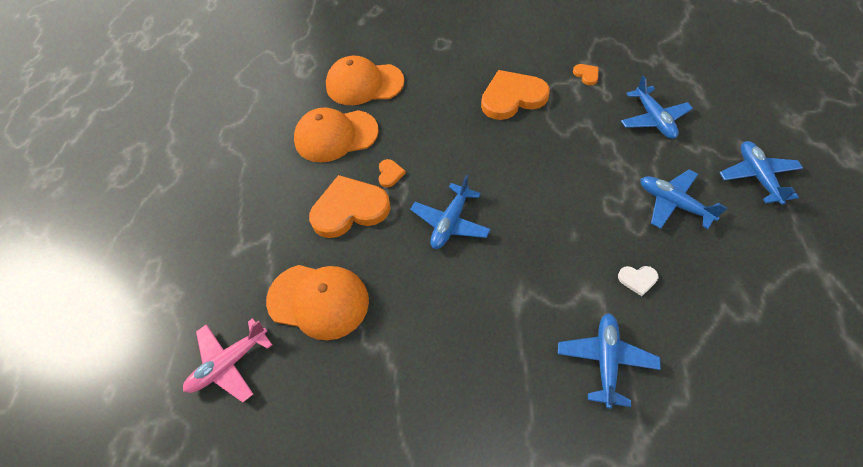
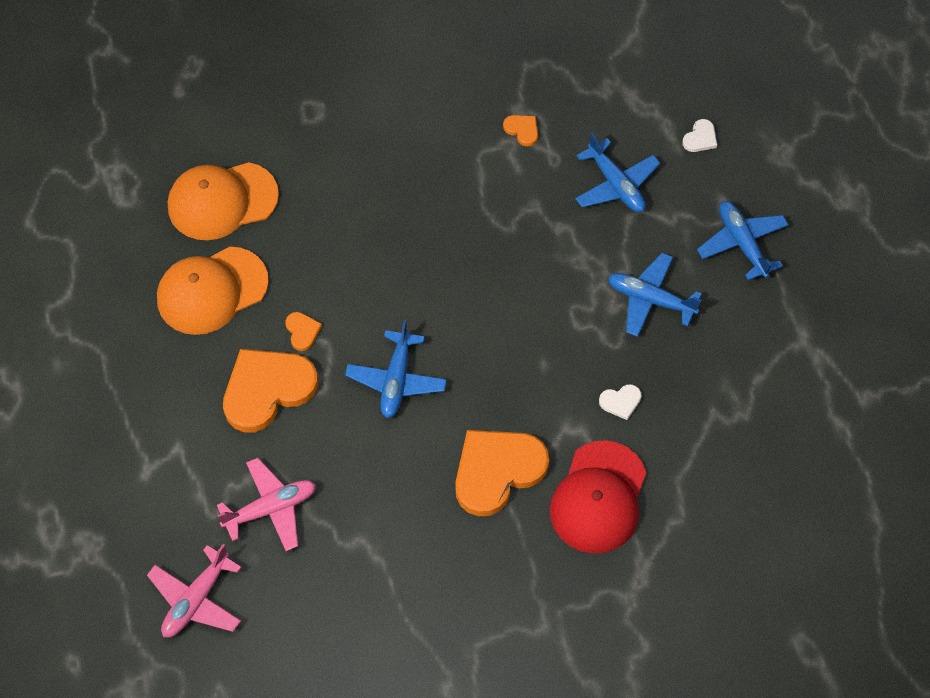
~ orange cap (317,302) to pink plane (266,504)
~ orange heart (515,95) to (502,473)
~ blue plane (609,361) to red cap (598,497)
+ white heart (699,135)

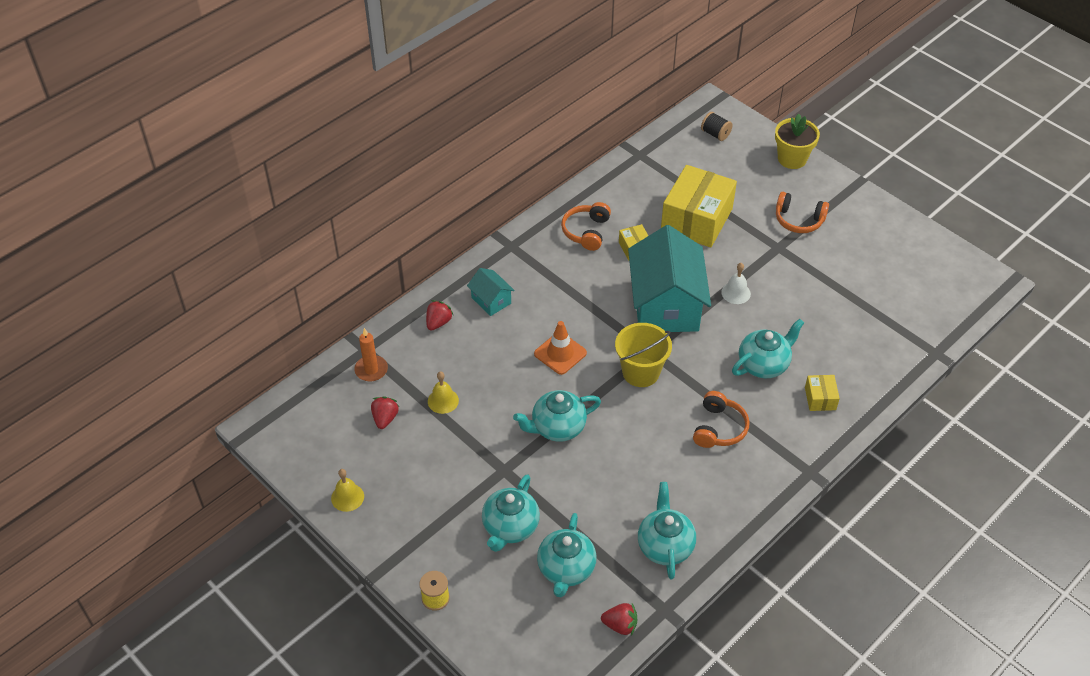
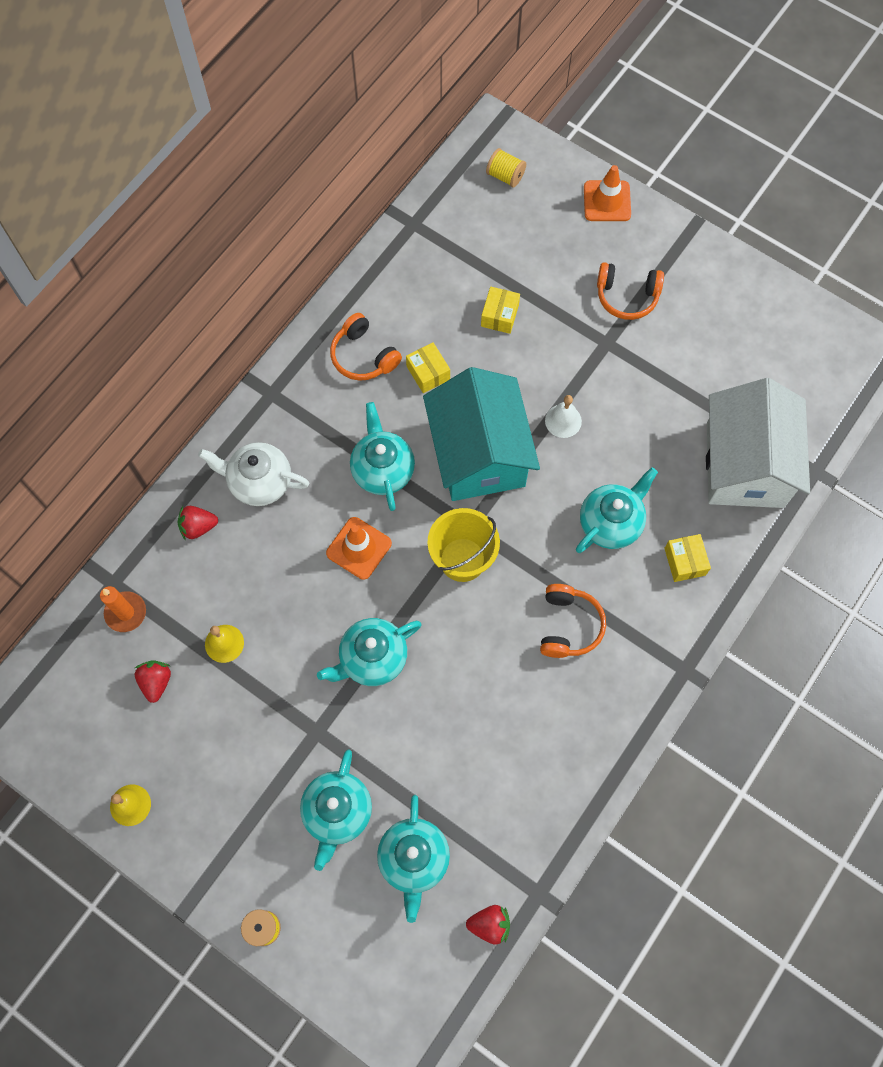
~ red strawberry (439,315) = (198,523) 120 degrees counterclockwise
~ turquoise house (491,292) to white teapot (253,474)
~ orange headphones (586,226) = (366,347) 45 degrees counterclockwise
~ turquoise teapot (667,530) to (382,456)
~ yellow box (699,206) = (500,310) x0.44
~ black spool (717,126) to yellow spool (506,168)
~ yellow flower pot (797,141) to orange traffic cone (607,193)
+ white house (758,443)

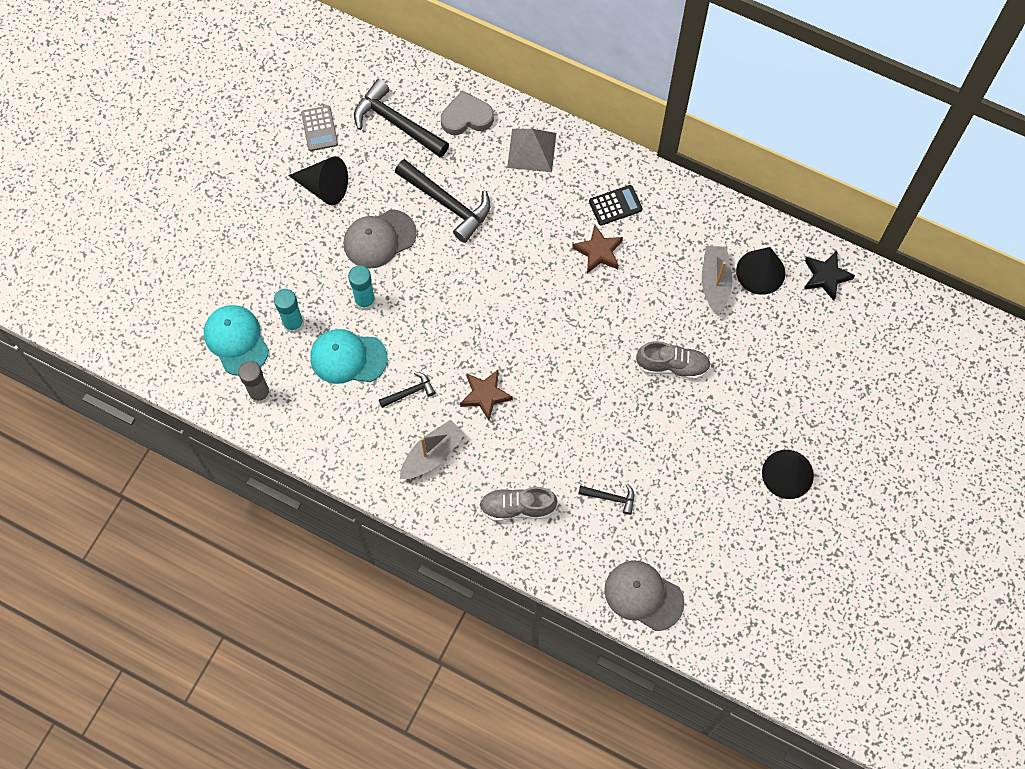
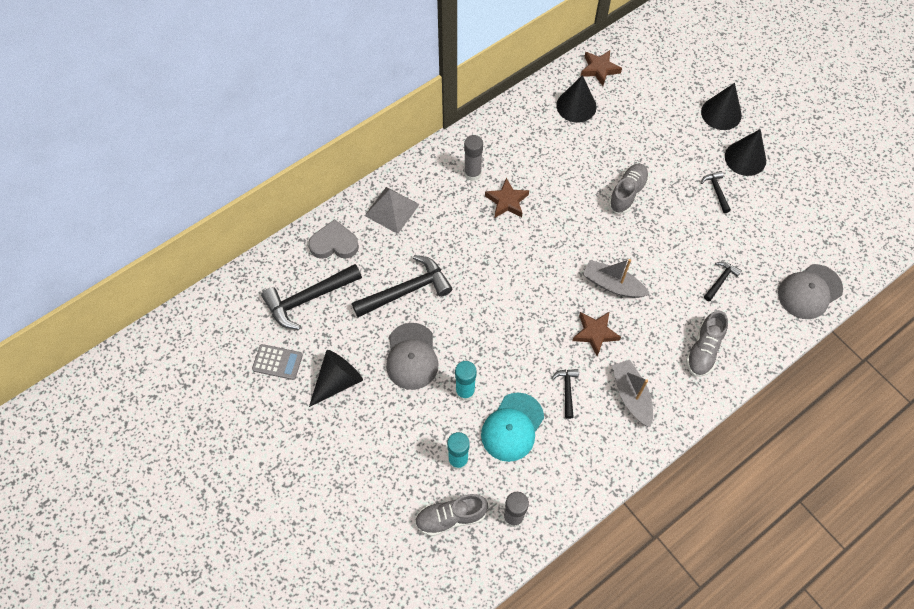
~ turquoise cap (236,340) to grey shoe (451,515)
~ grey heart (467,113) = (334,239) 75 degrees clockwise
~ black calculator (616,205) to grey glue stick (473,158)
~ grey boat (717,280) to (616,278)
~ black star (829,276) to brown star (601,68)
+ black cone (721,106)
+ black hammer (716,192)

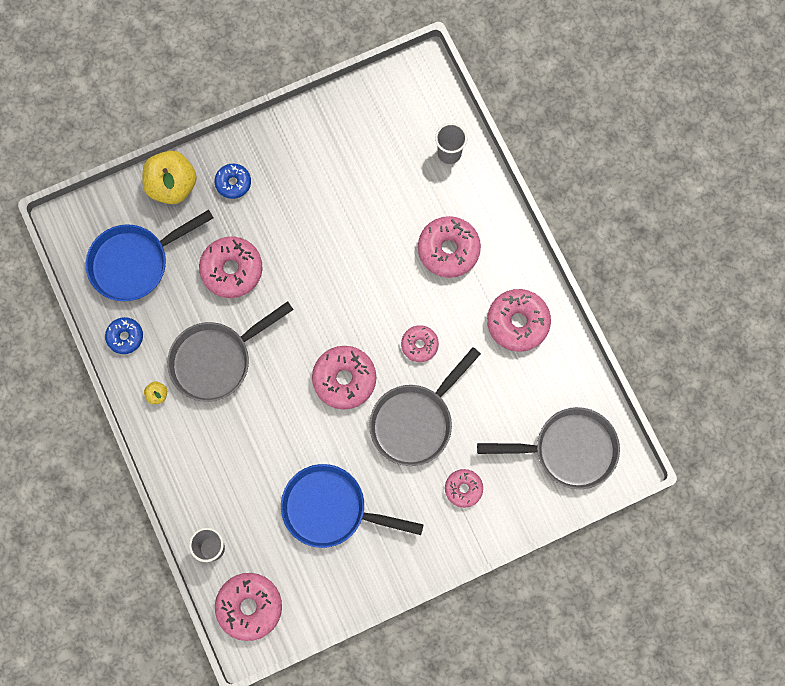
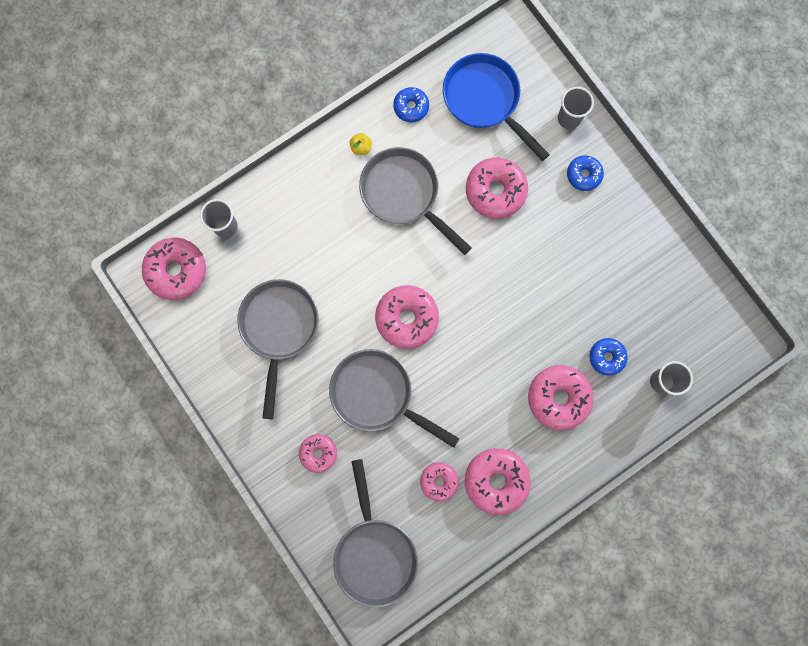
~ yellow apple (169,177) to grey cup (576,108)
~ blue pan (352,506) to grey pan (277,349)
~ pink donut (420,343) to (439,481)
+ blue donut (608,357)

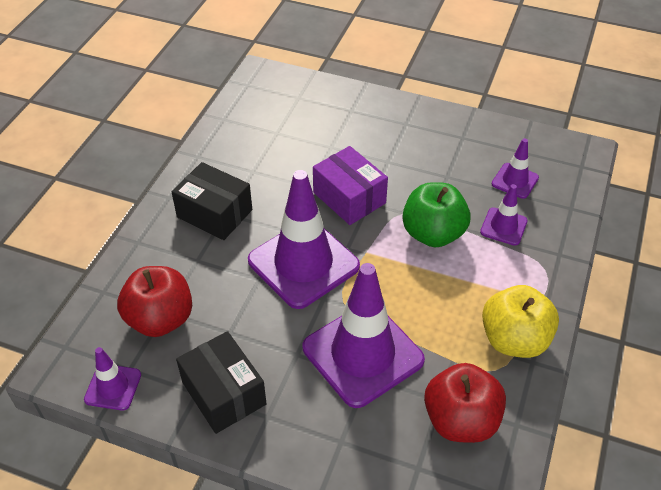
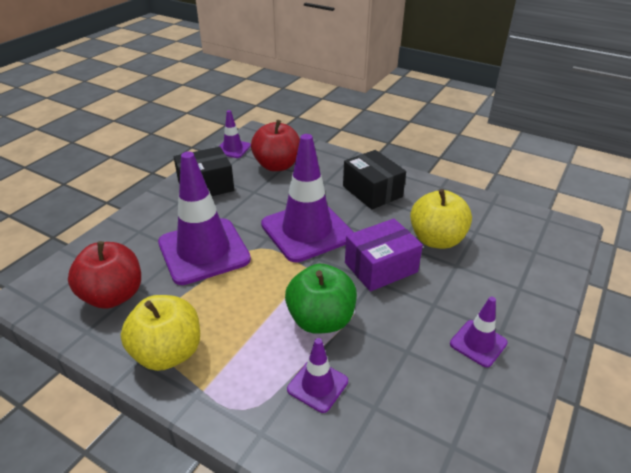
~ black box (212,201) = (374,179) 75 degrees counterclockwise
~ purple traffic cone (515,168) to (479,331)
+ yellow apple (441,219)

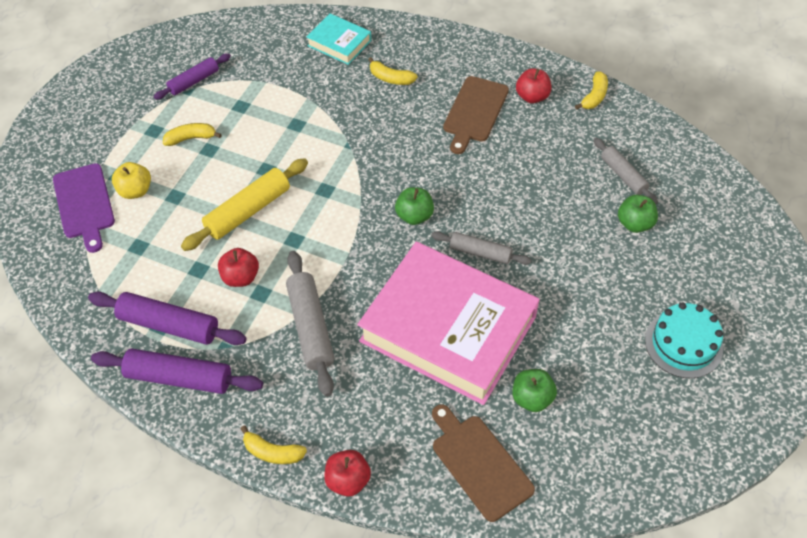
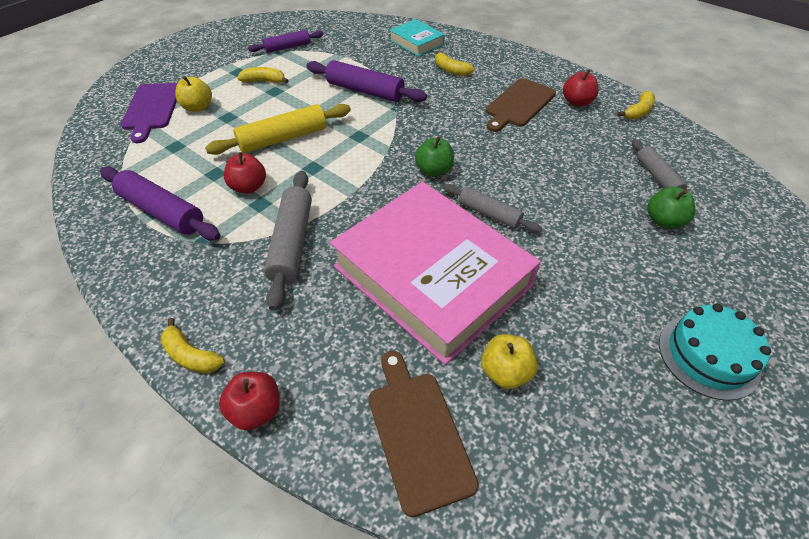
~ purple rolling pin (177,371) to (366,81)
~ green apple (535,390) to yellow apple (509,361)

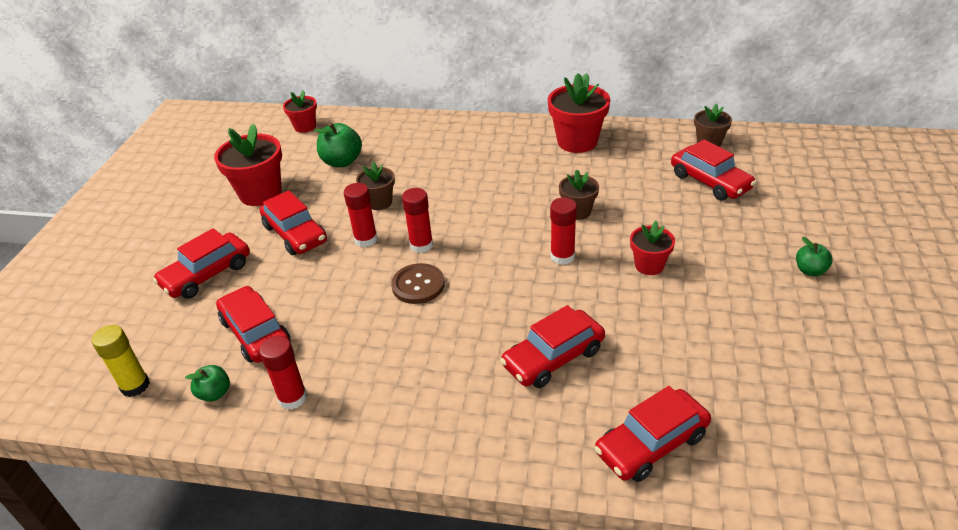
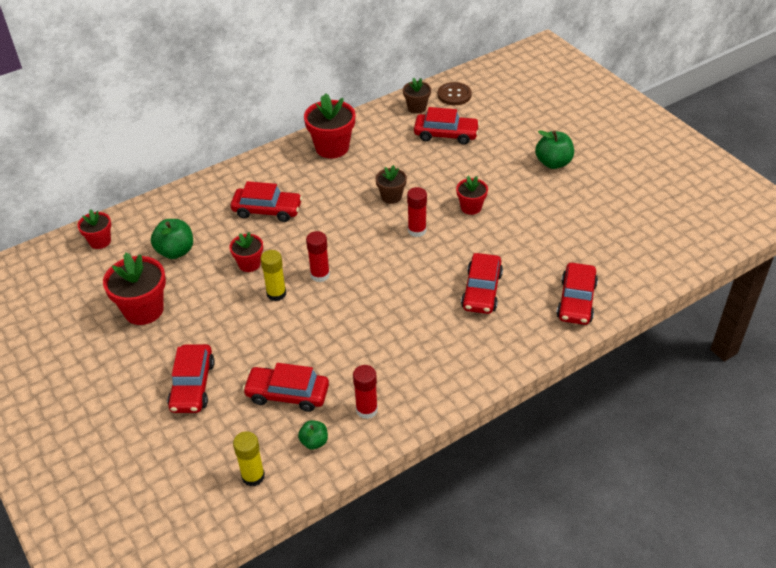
~ red car (293,222) to (266,201)
~ red glue stick (361,215) to yellow glue stick (273,275)
~ brown flower pot (375,186) to red flower pot (246,252)
~ brown button (418,283) to (455,93)
~ green apple (814,256) = (554,149) x1.68

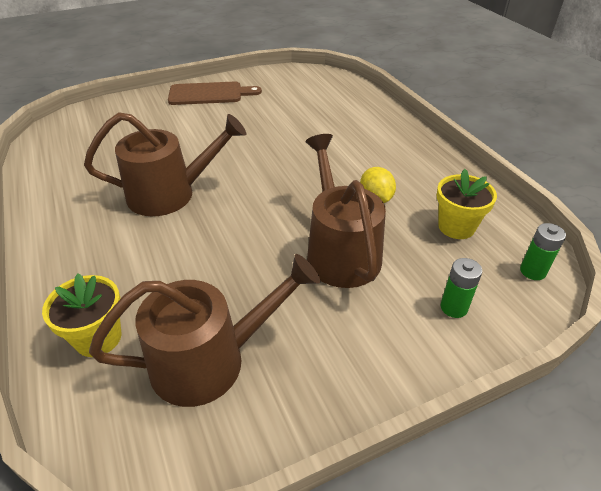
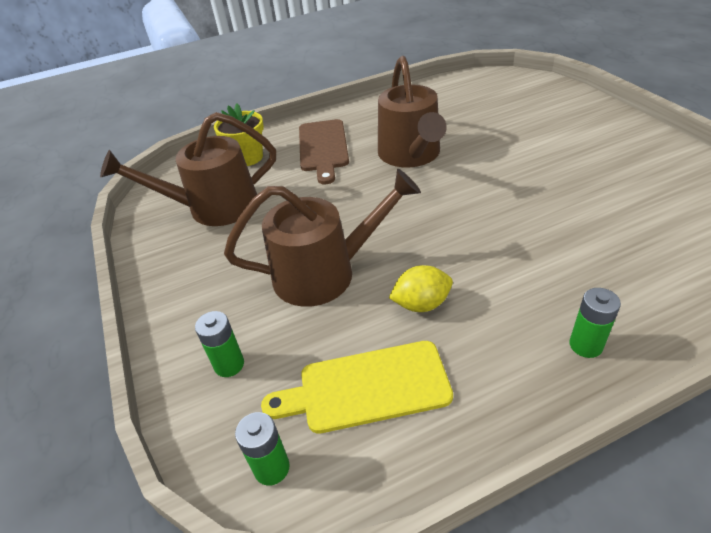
~ brown watering can (204,330) = (188,169) 90 degrees clockwise
~ brown cutting board (215,93) to (324,151)
~ yellow flower pot (467,204) to yellow cutting board (357,387)
+ green battery (595,323)

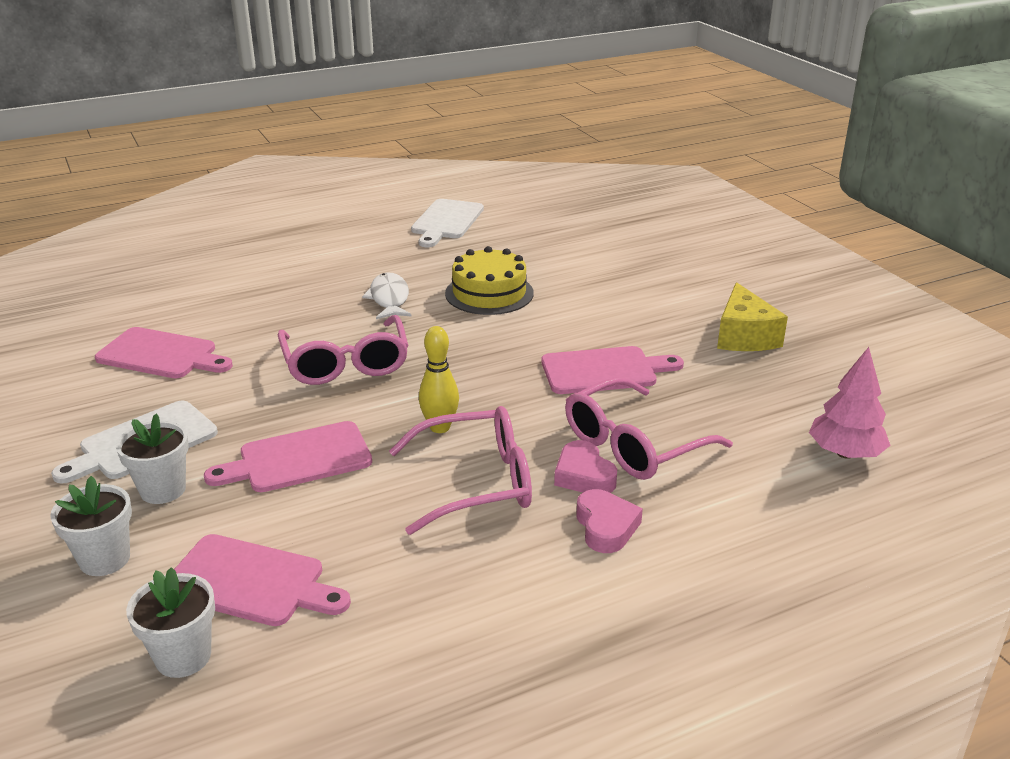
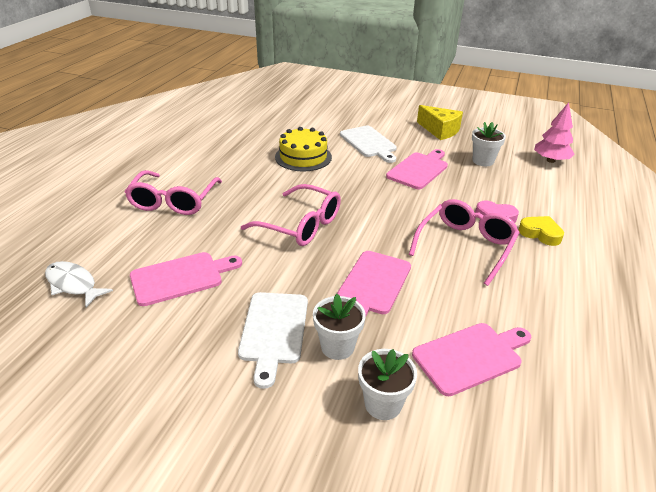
~ white flower pot (170,622) to (489,144)
~ white fish (387,295) to (79,284)
~ white cutting board (447,223) to (368,144)
- yellow bowling pin (439,379)
~ pink glasses (649,428) to (173,192)
~ pink heart (610,521) to yellow heart (541,231)

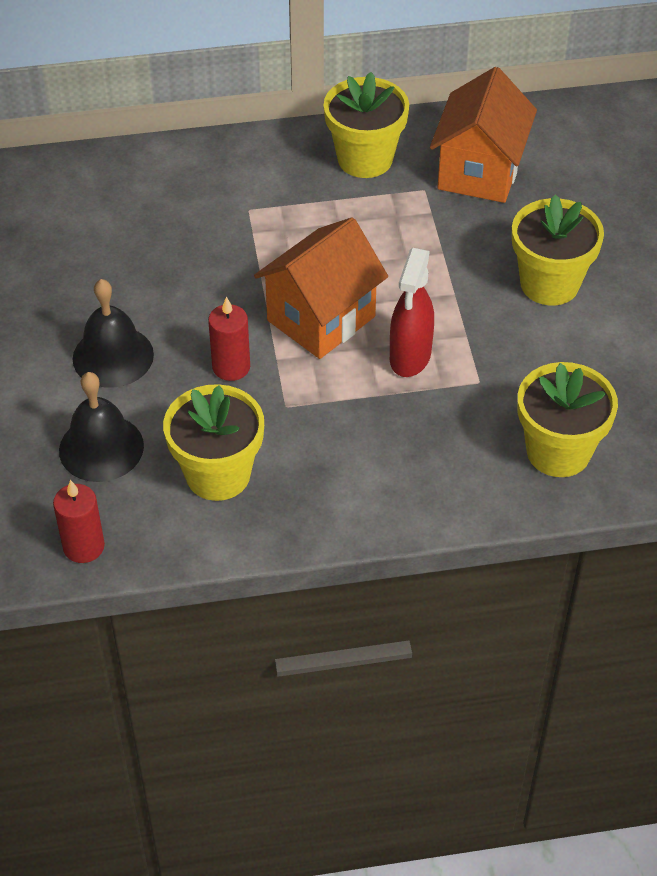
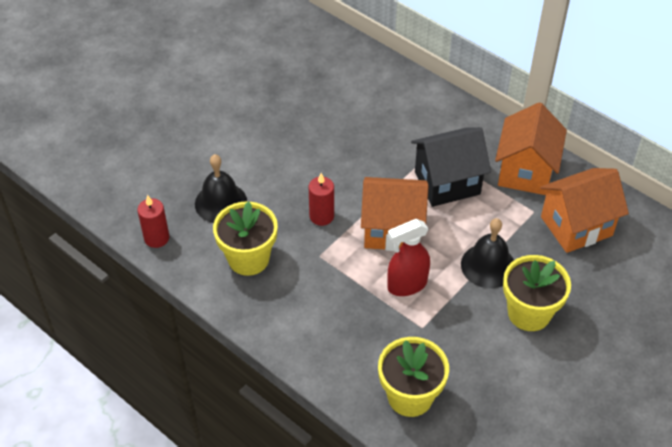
~ black bell (113,333) to (487,253)
~ yellow flower pot (366,125) to orange house (531,149)
+ black house (451,167)

